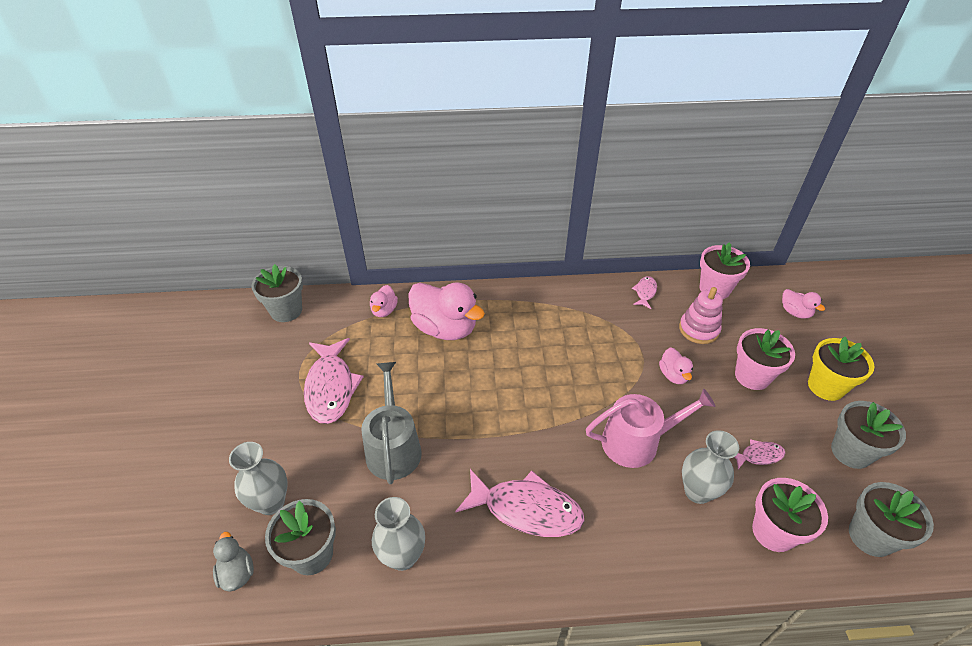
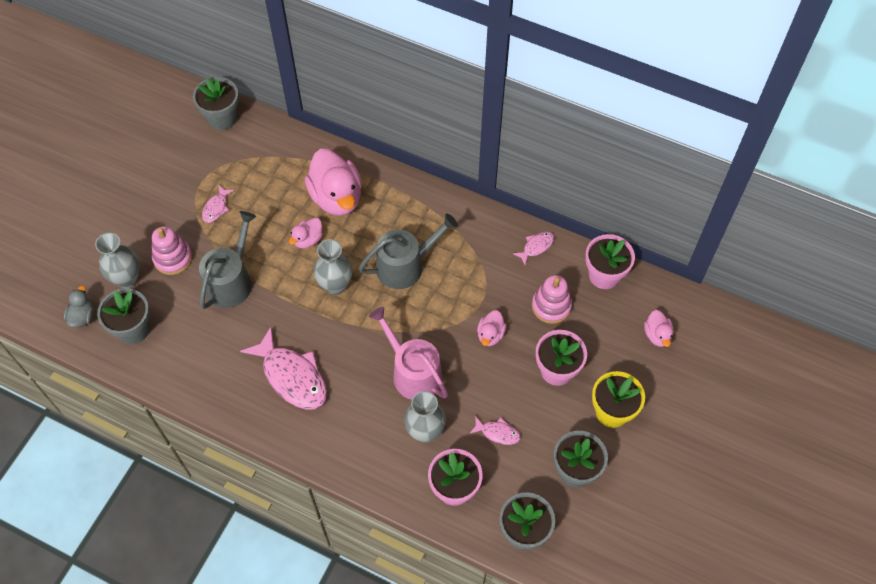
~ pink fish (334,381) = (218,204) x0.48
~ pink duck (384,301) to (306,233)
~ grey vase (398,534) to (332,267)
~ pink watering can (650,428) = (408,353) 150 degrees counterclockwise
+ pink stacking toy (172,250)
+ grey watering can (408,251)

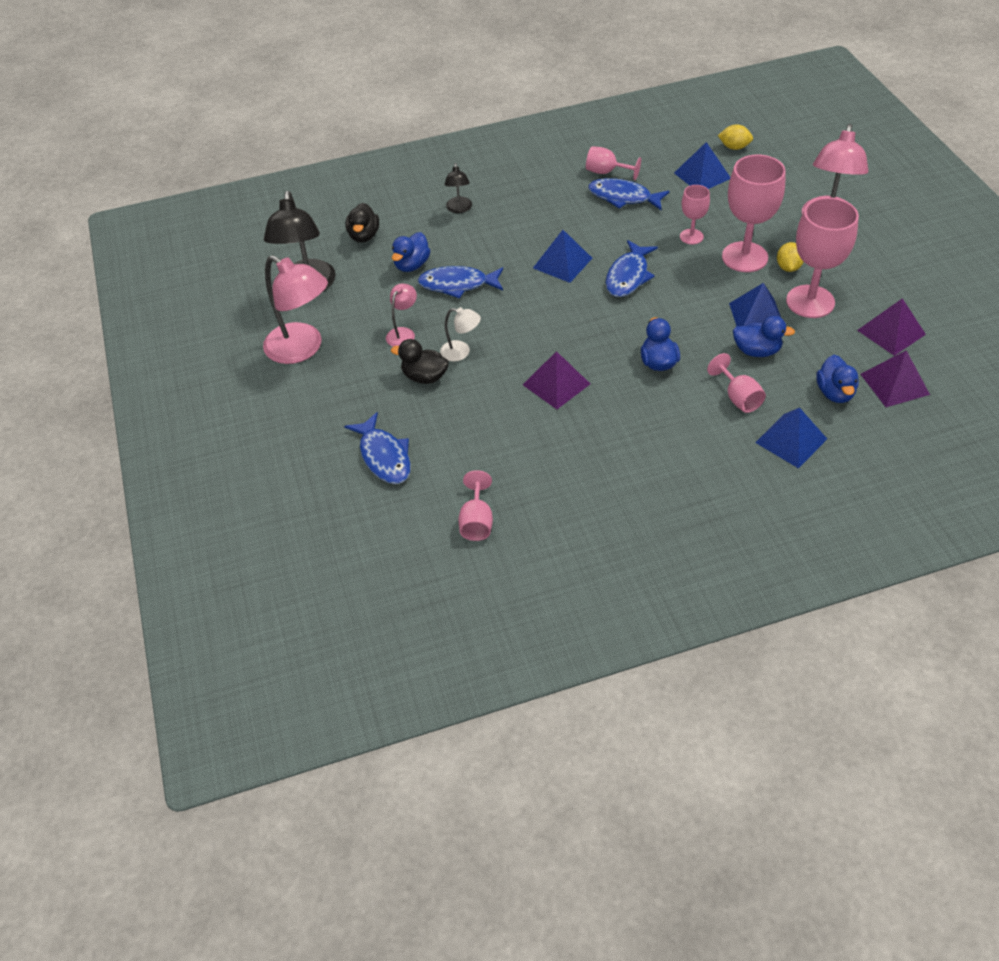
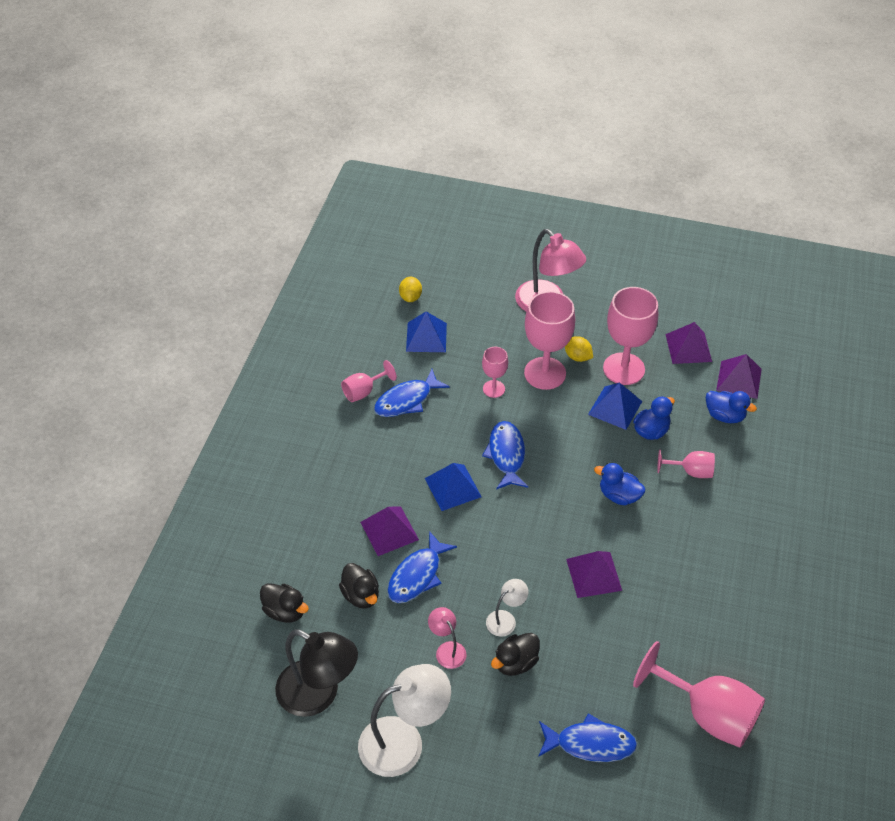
~ pink lamp (295,309) to white lamp (404,720)
~ blue duck (411,252) to black duck (359,586)
- black lamp (458,188)
~ pink goblet (475,505) = (699,694) x1.89
~ blue fish (631,268) = (505,455) 150 degrees counterclockwise
~ yellow lemon (735,137) = (410,289) 45 degrees counterclockwise
- blue pyramid (791,438)
+ purple pyramid (389,531)

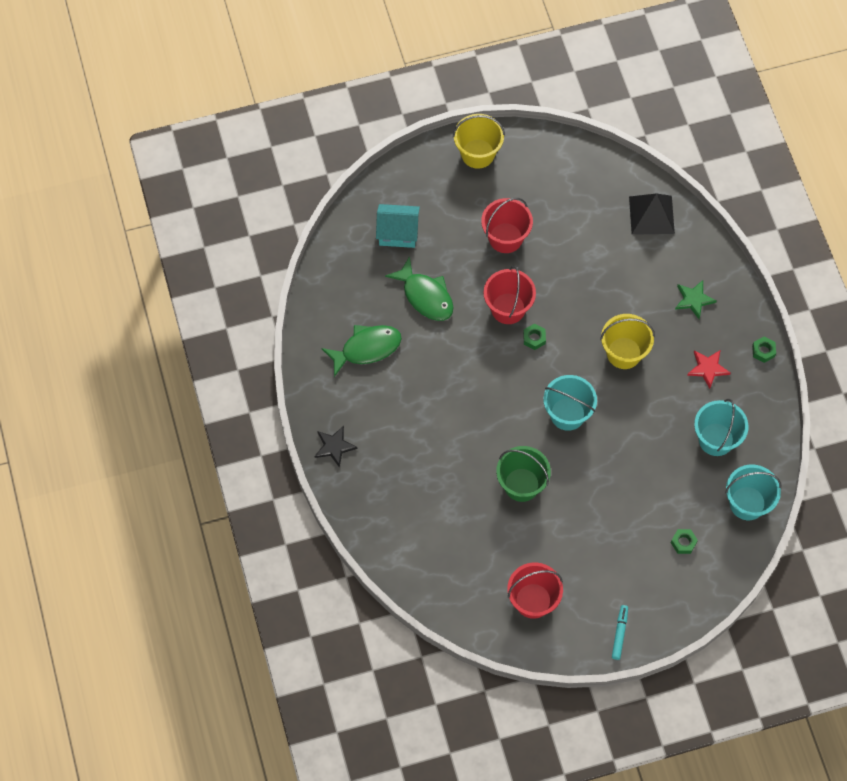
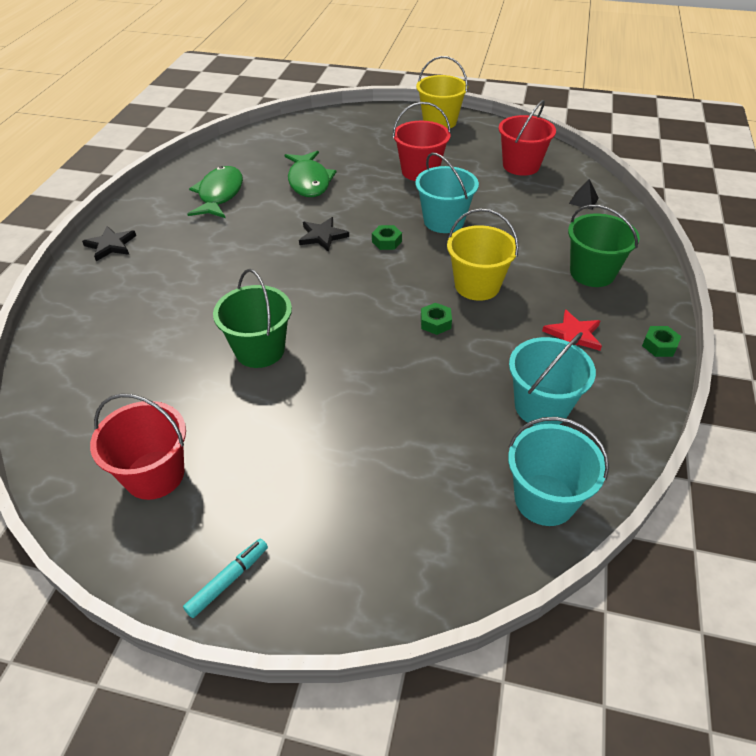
~ green fish (362,351) = (215,192) 90 degrees counterclockwise
- turquoise house (398,226)
~ red bucket (509,295) to (527,138)
~ turquoise bucket (570,403) to (447,192)
~ black pyramid (652,214) = (584,194) x0.48
~ green nut (684,541) to (436,319)
~ green star (696,299) to green bucket (604,246)
+ black star (324,234)

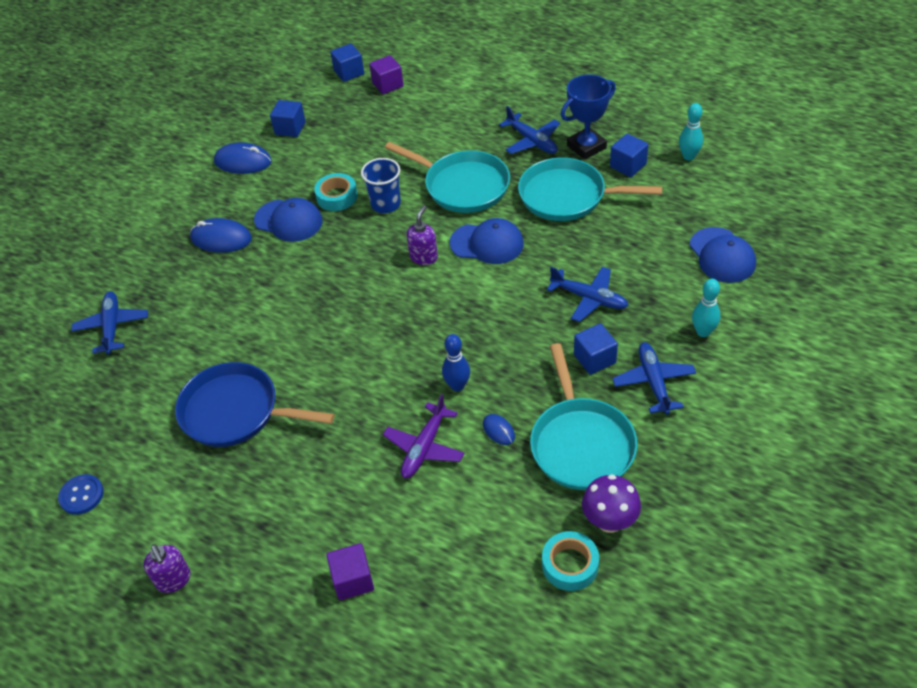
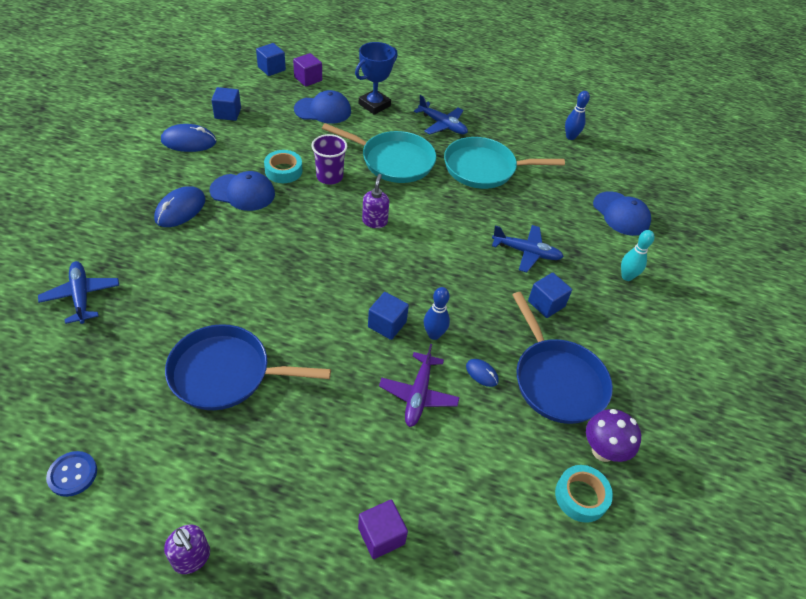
~ blue mouse (221,235) = (179,206) 60 degrees counterclockwise
~ blue cup (381,185) to purple cup (329,159)
~ blue cap (487,241) to (322,107)
~ turquoise pan (584,416) to blue pan (562,358)
~ blue trophy (588,117) to (376,78)
~ blue cube (629,155) to (388,316)
- blue plane (654,378)
~ turquoise bowling pin (691,132) to blue bowling pin (577,115)

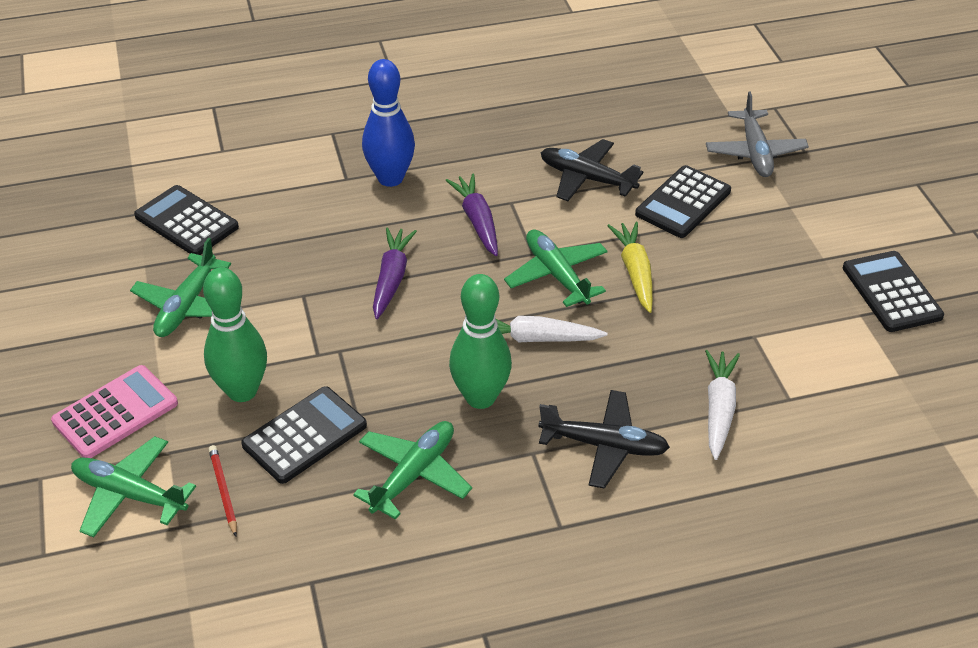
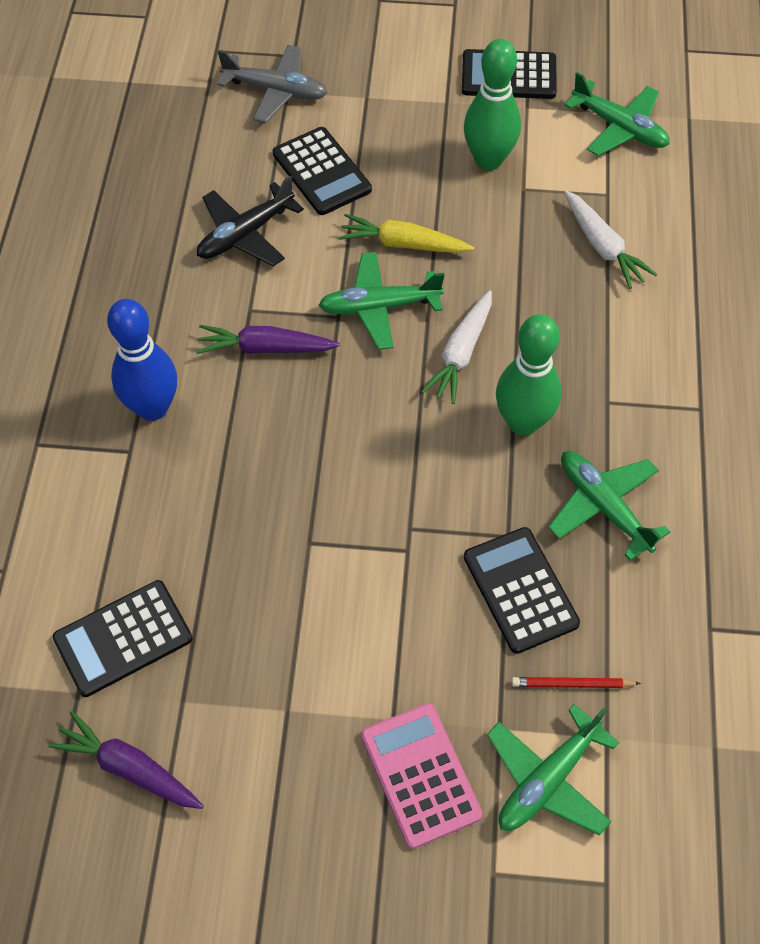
~ green plane (180,287) to (617,114)
~ green bowling pin (235,334) to (492,104)
~ purple carrot (395,273) to (126,760)
- black plane (604,439)
~ white carrot (722,405) = (610,239) 150 degrees counterclockwise

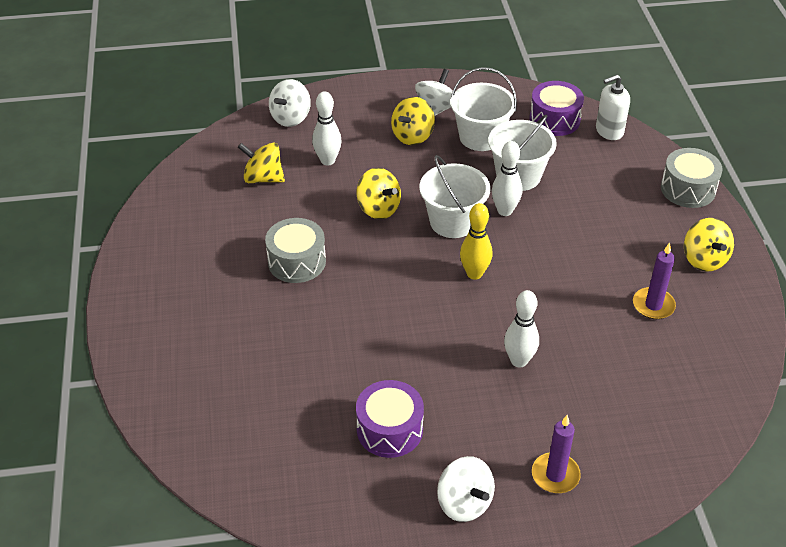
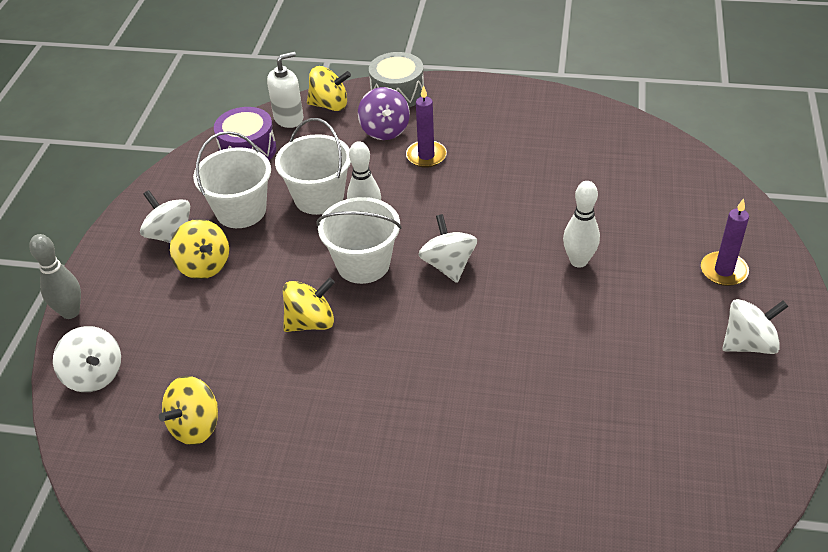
- grey drum (295,250)
- white bowling pin (327,128)
- purple drum (390,419)
~ yellow bowling pin (476,241) to white spinning top (448,248)
~ white soap dispenser (613,107) = (285,90) 120 degrees counterclockwise
~ purple candle (654,281) to (426,126)
~ yellow spinning top (709,245) to (329,88)
+ grey bowling pin (55,276)
+ purple spinning top (384,113)

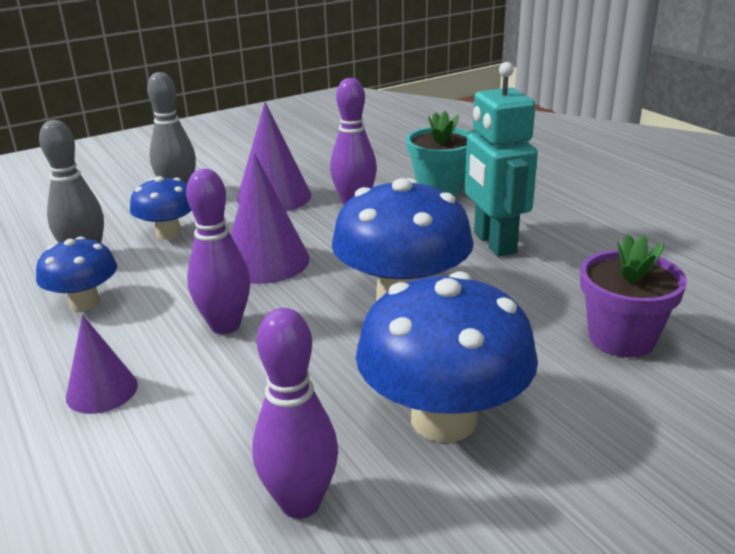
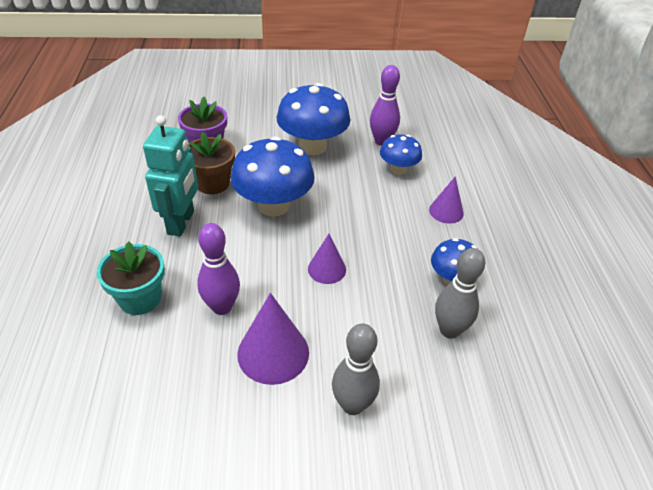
~ blue mushroom (161,208) to (401,155)
- purple bowling pin (218,251)
~ purple cone (270,218) = (327,259) x0.62
+ brown flower pot (211,163)

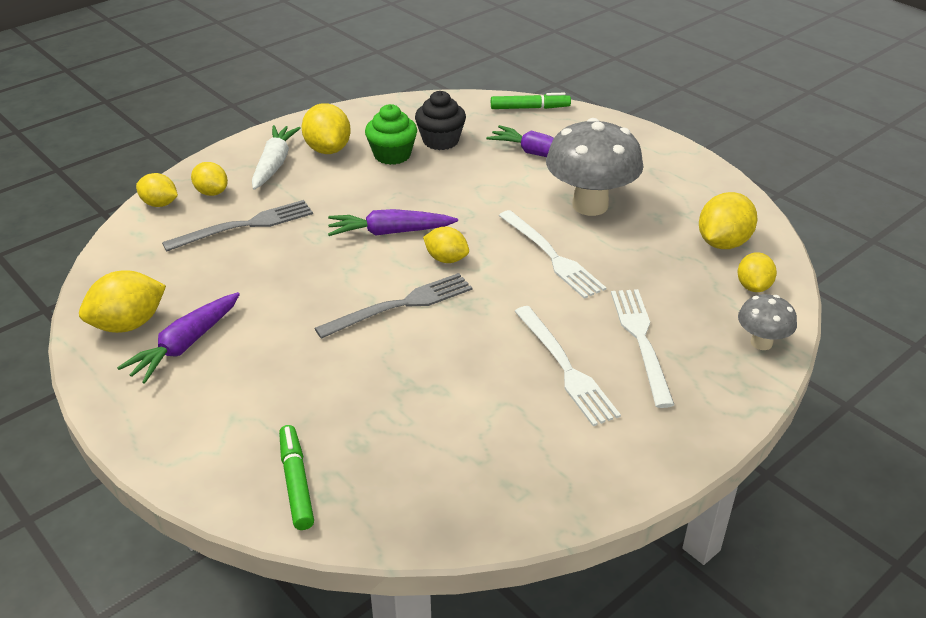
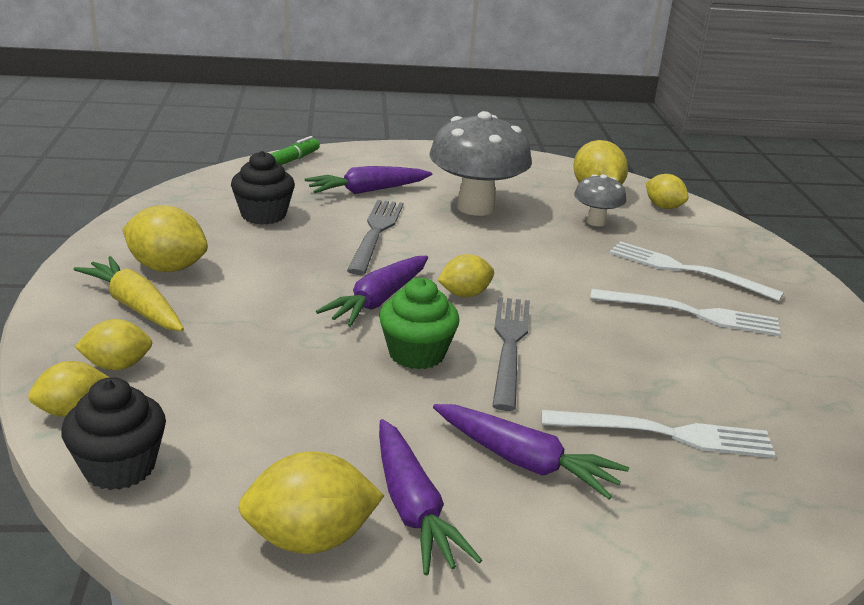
~ yellow lemon (122,301) = (311,502) 75 degrees clockwise
~ grey fork (237,225) to (375,237)
~ white carrot (276,157) to yellow carrot (128,293)
- green marker (296,477)
~ green cupcake (391,134) to (419,323)
~ white fork (552,254) to (658,434)
~ grey mushroom (767,322) to (600,200)
+ black cupcake (113,433)
+ purple carrot (531,451)

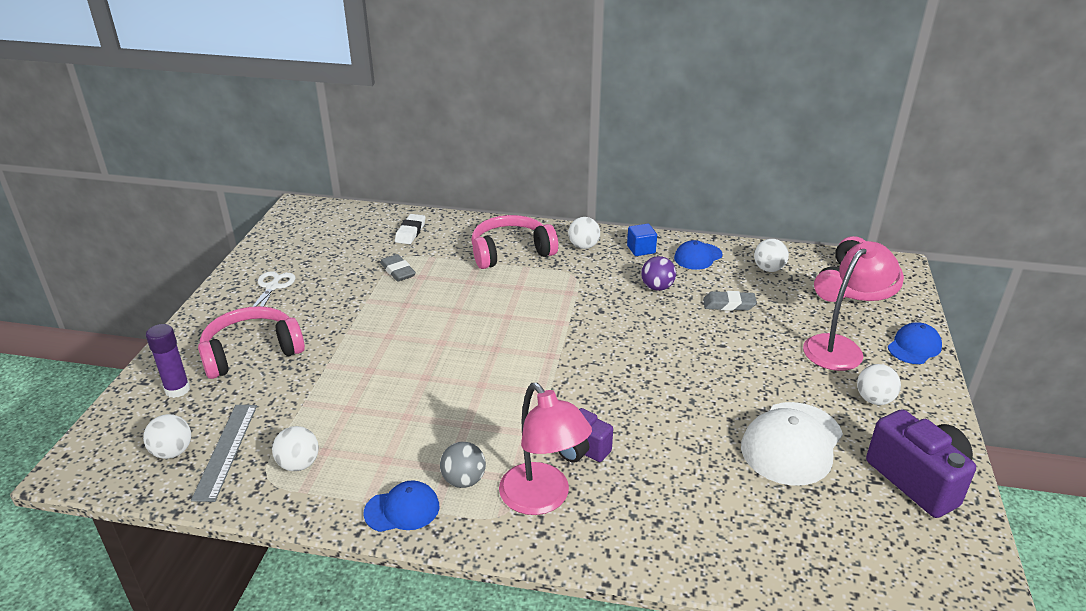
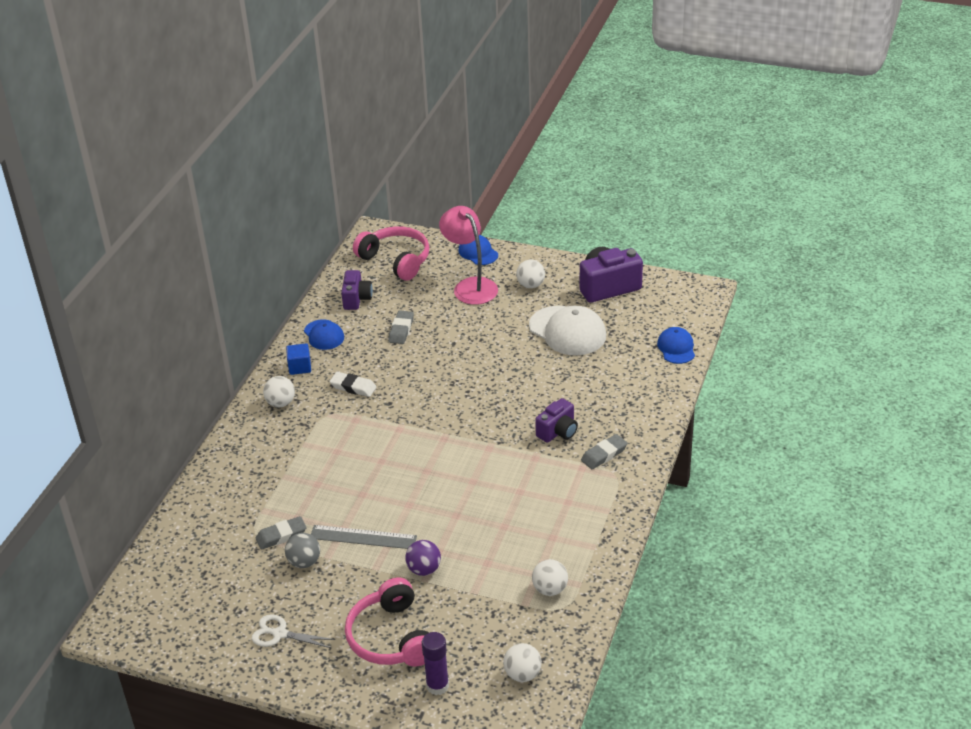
~ grey ruler (224,453) to (364,537)
~ blue cap (401,506) to (676,345)
~ white eraser (410,229) to (353,384)
~ grey ball (463,465) to (302,550)
- pink headphones (514,242)
~ pink lamp (545,449) to grey eraser (604,451)
~ purple ball (658,273) to (423,558)
~ white ball (771,255) to purple camera (357,290)

